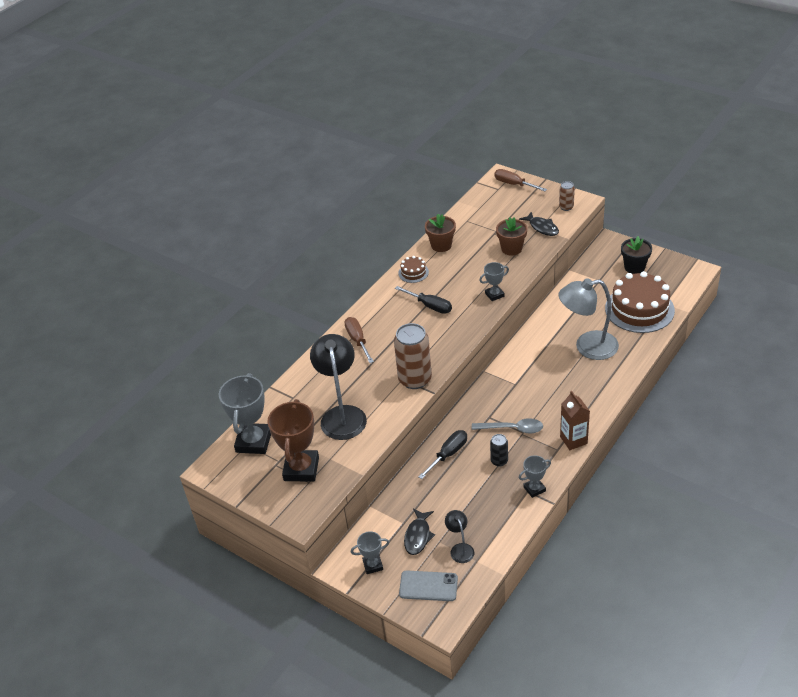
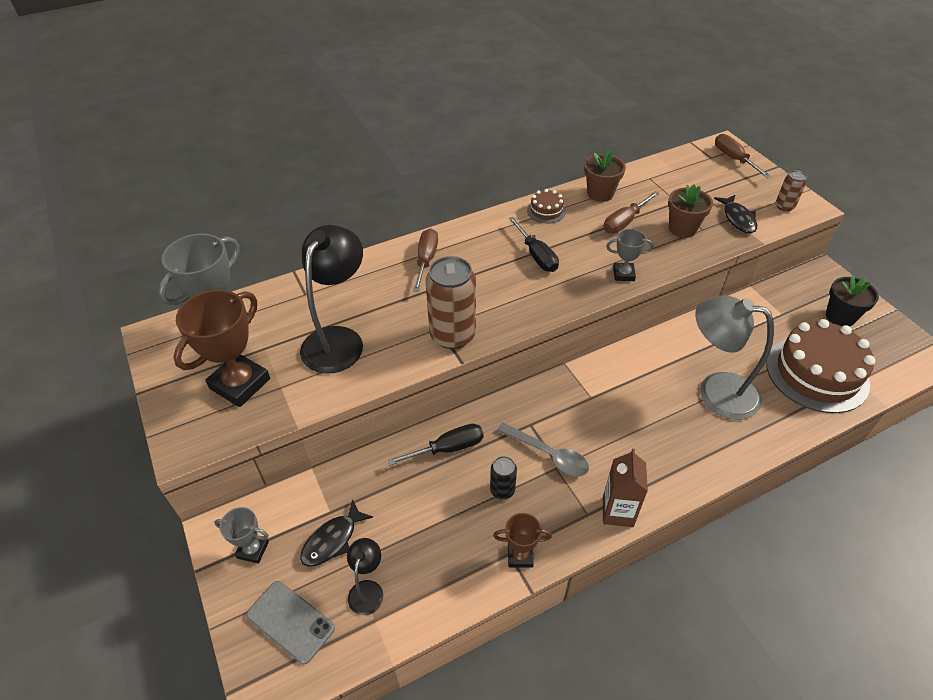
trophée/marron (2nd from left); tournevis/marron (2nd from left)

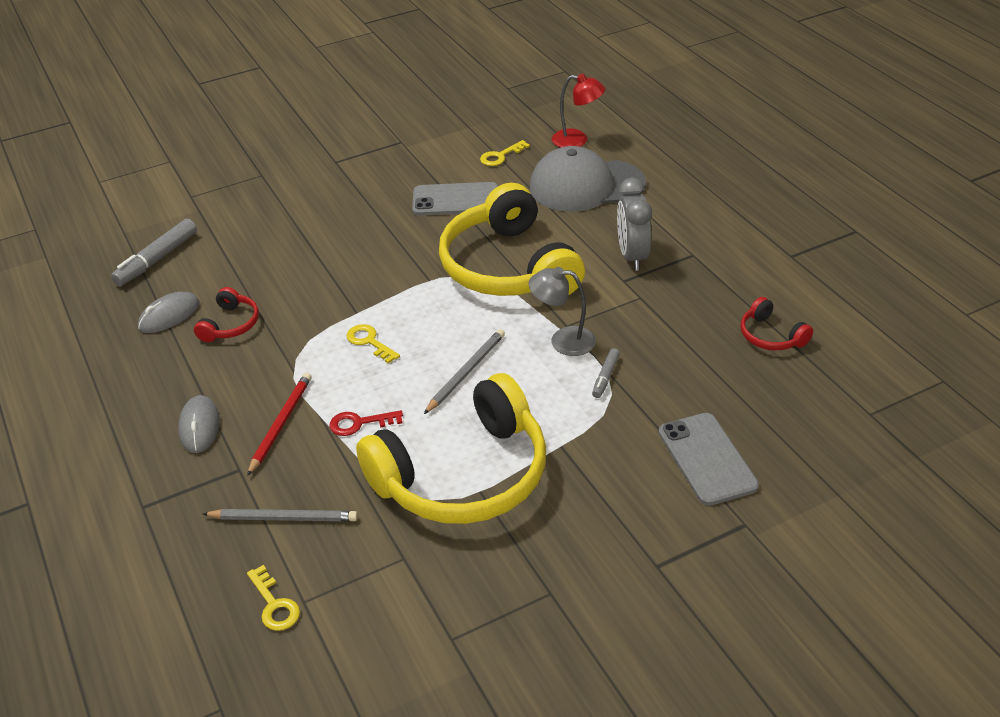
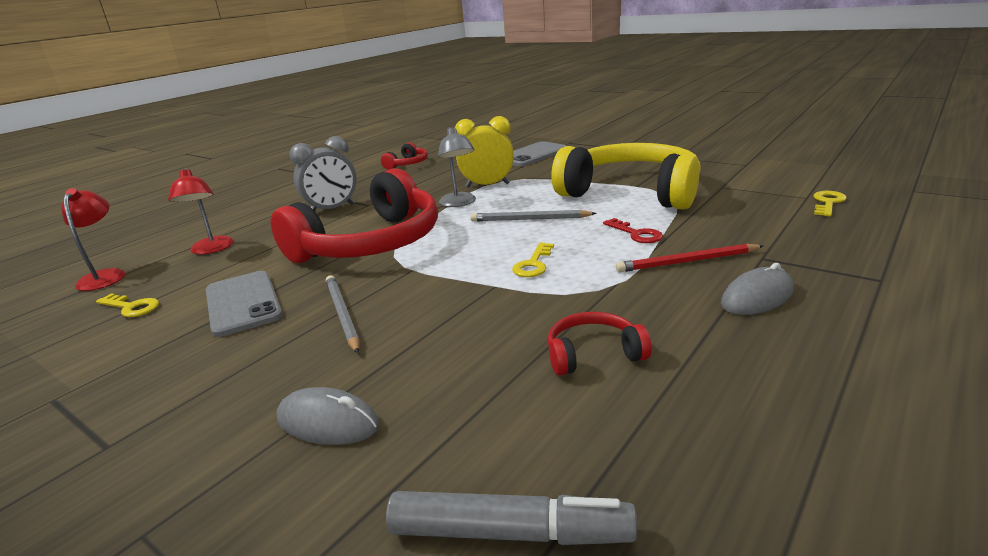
souris/gris (1st from left); crayon/gris (1st from left); casque audio/rouge (1st from left); lampe/rouge (2nd from left); réveil/jaune

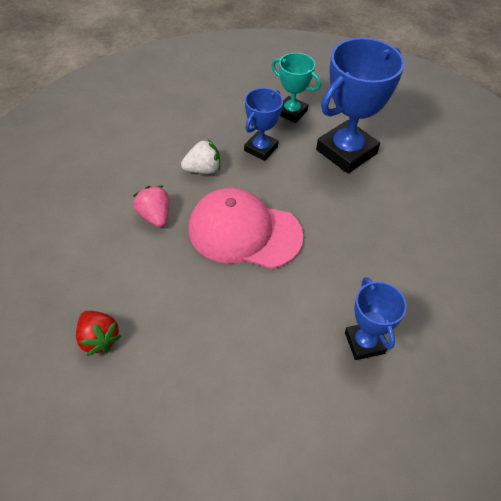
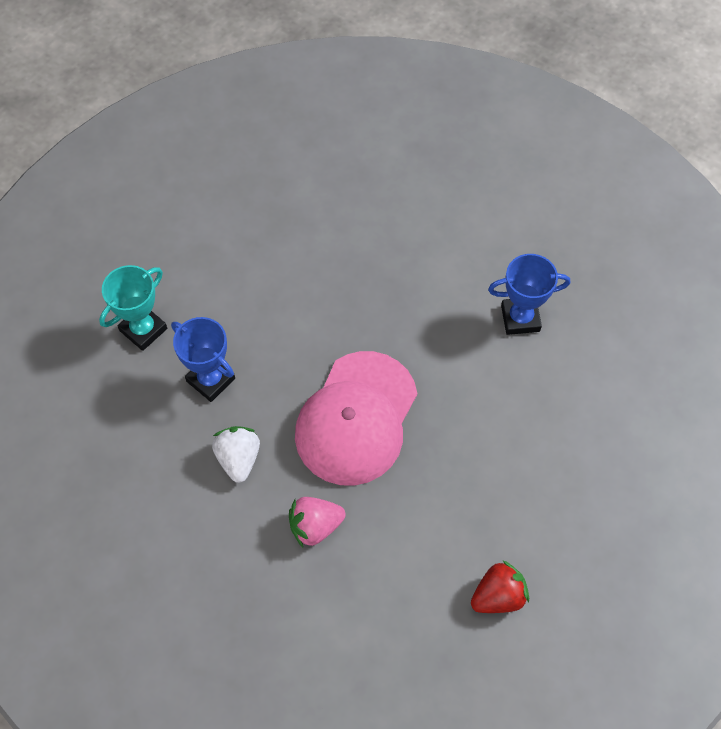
trophée/bleu (2nd from left in the first image)

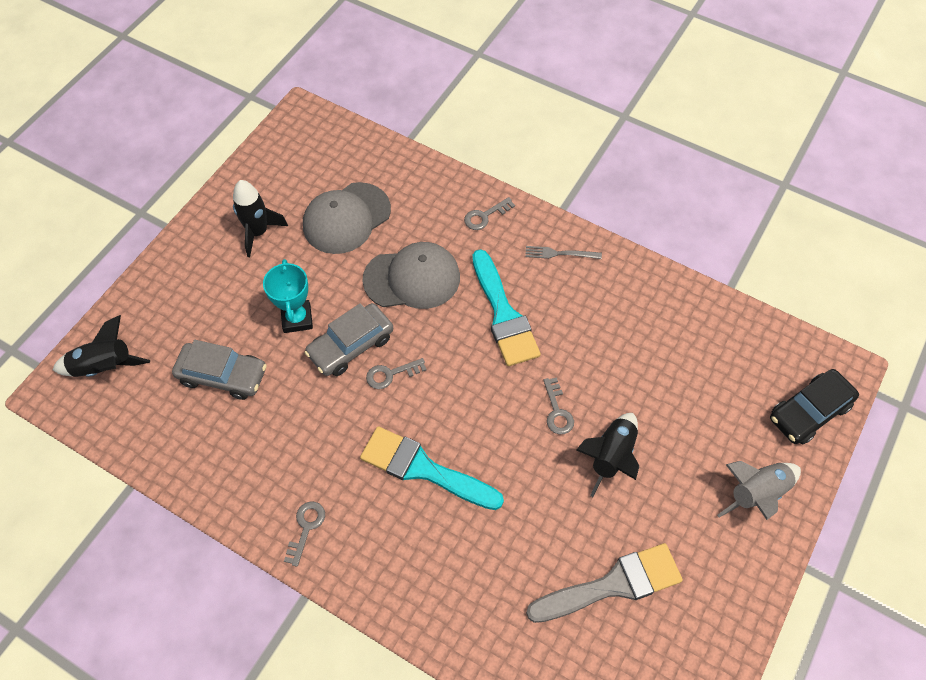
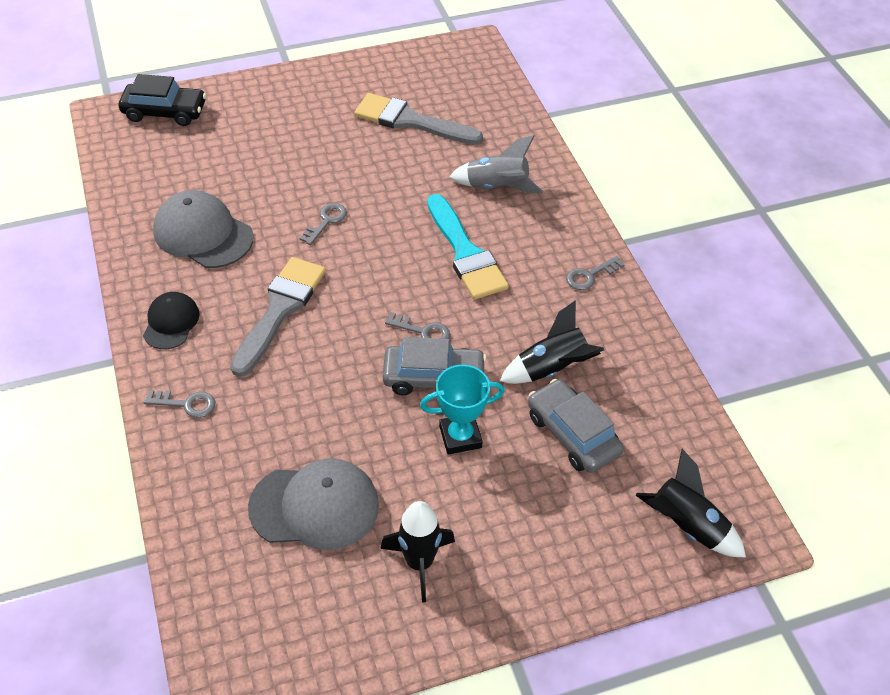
trophée/turquoise; casquette/gris (1st from left); pinceau/gris (1st from left); casquette/noir; fusée/noir (2nd from left); fusée/gris

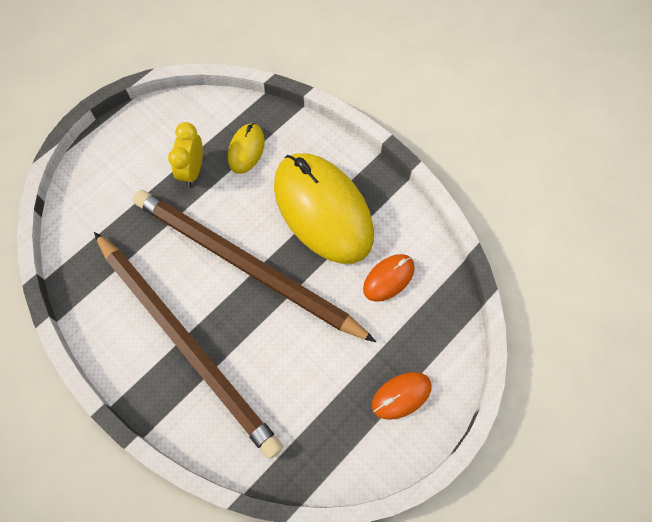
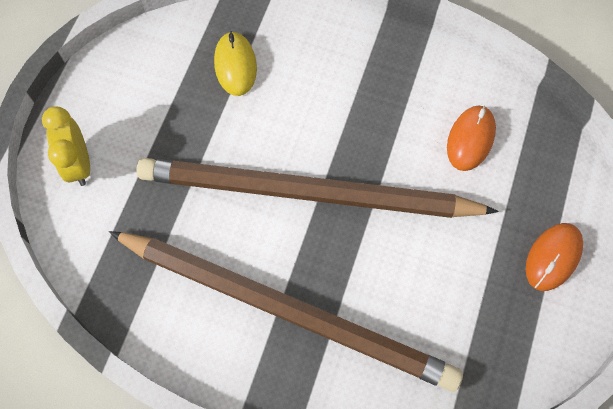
réveil/jaune; souris/jaune (2nd from left in the first image)

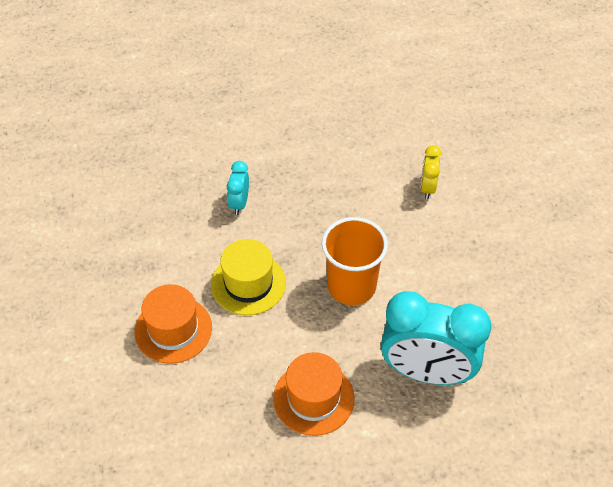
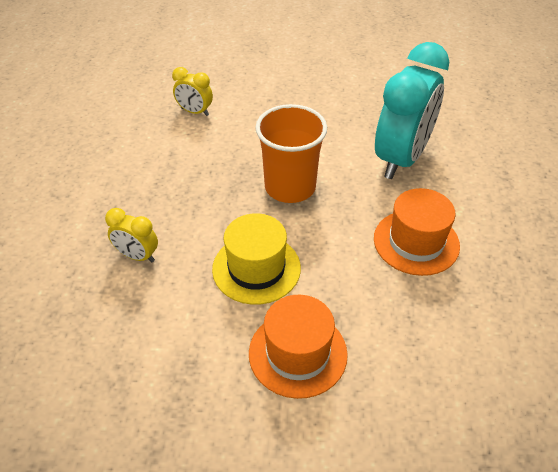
réveil/jaune (1st from left)

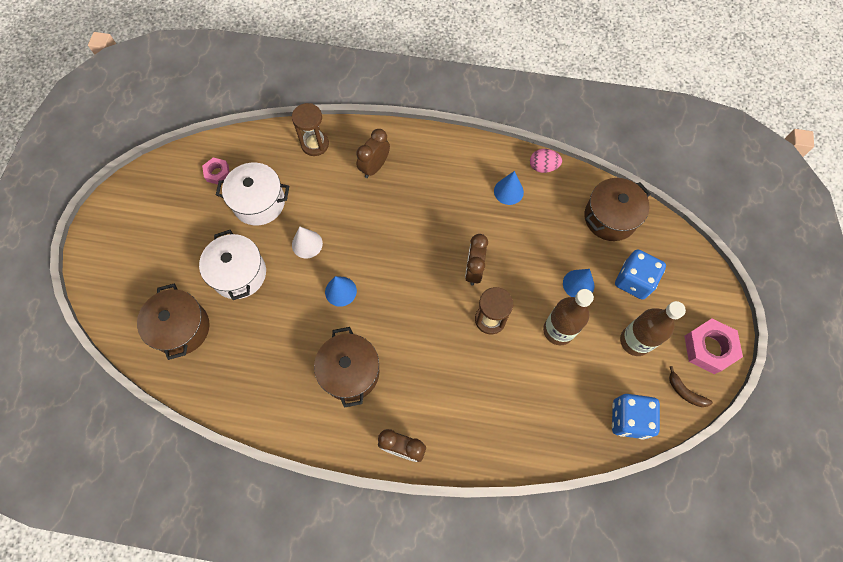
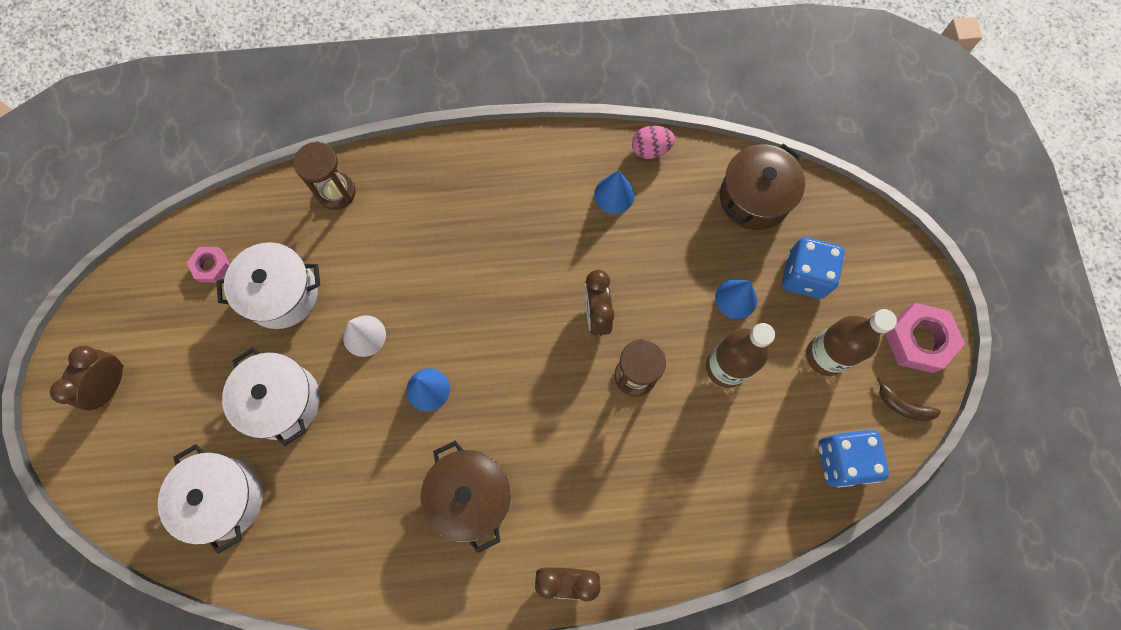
marmite/blanc (1st from left); réveil/marron (1st from left)

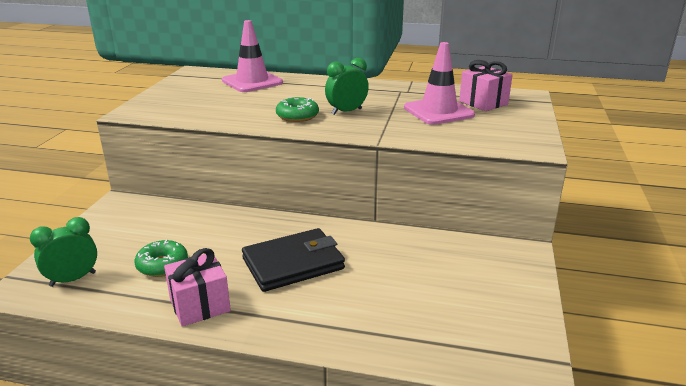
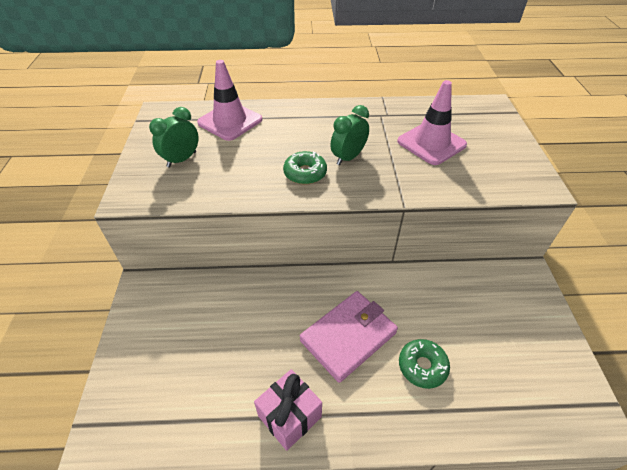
réveil/vert (1st from left); beignet/vert (2nd from left); portefeuille/rose; cadeau/rose (2nd from left in the first image)

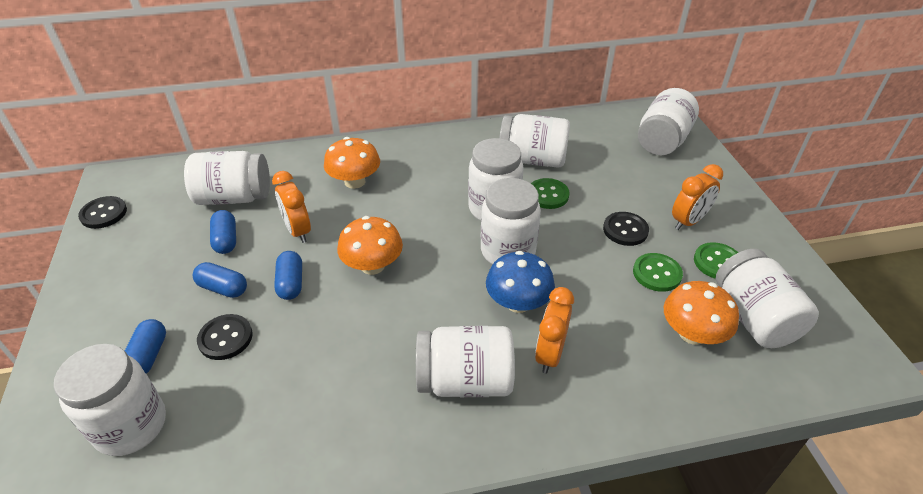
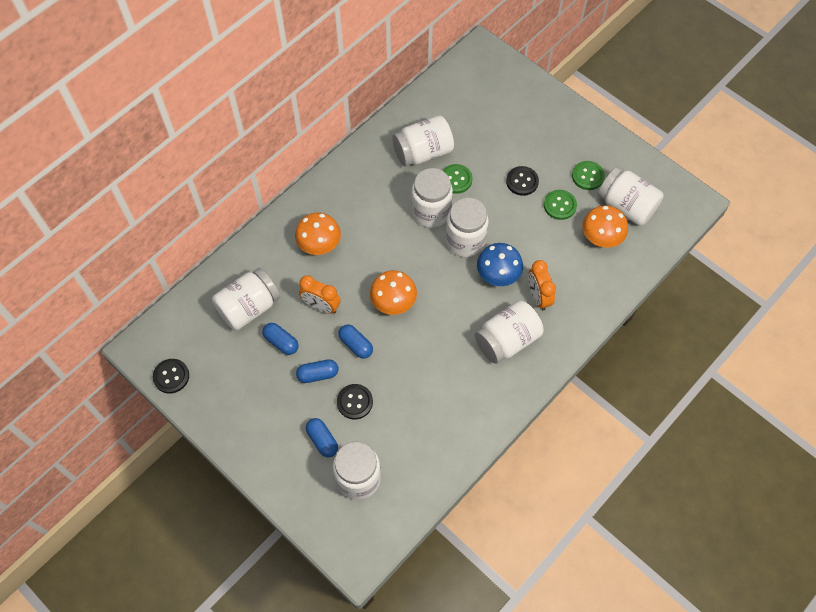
bocal/blanc (7th from left in the first image); réveil/orange (3rd from left in the first image)

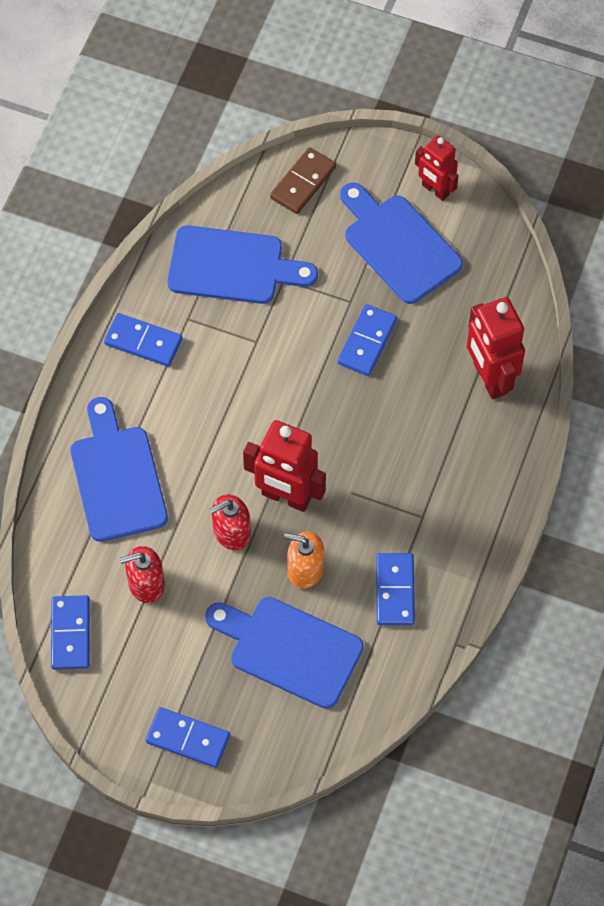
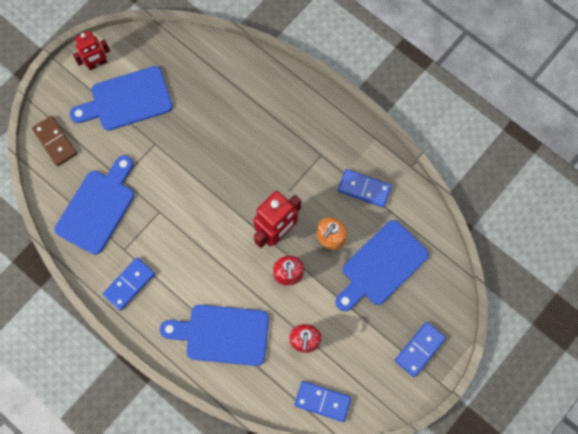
domino/bleu (4th from left in the first image); robot/rouge (3rd from left in the first image)

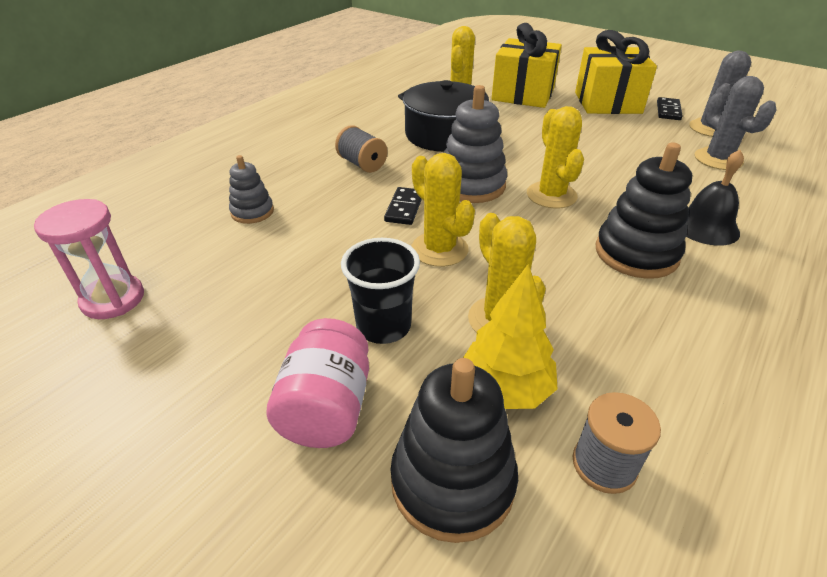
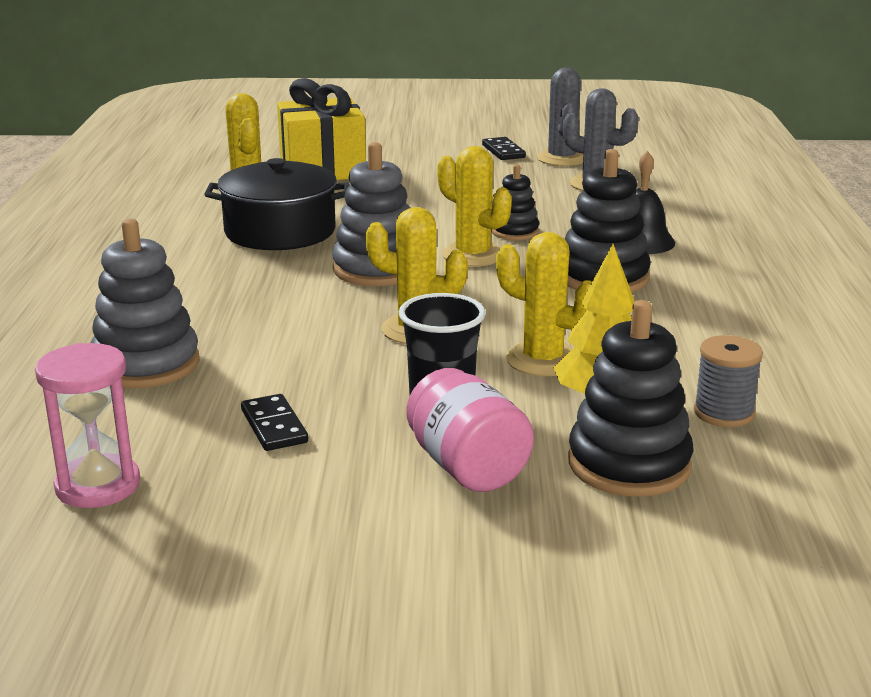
jouet à empiler/gris (1st from left); bobine/gris (1st from left in the first image); domino/noir (1st from left); cadeau/jaune (2nd from left in the first image); jouet à empiler/noir (1st from left)

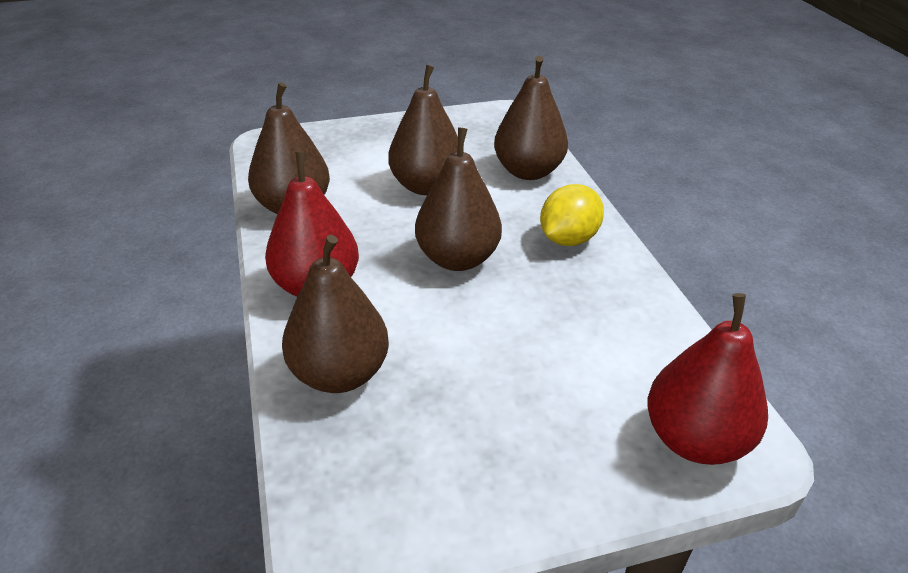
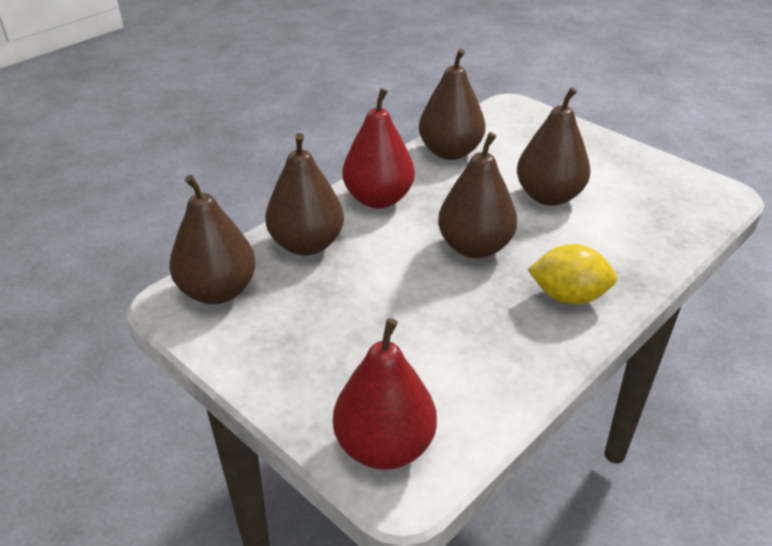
poire/marron (1st from left)

